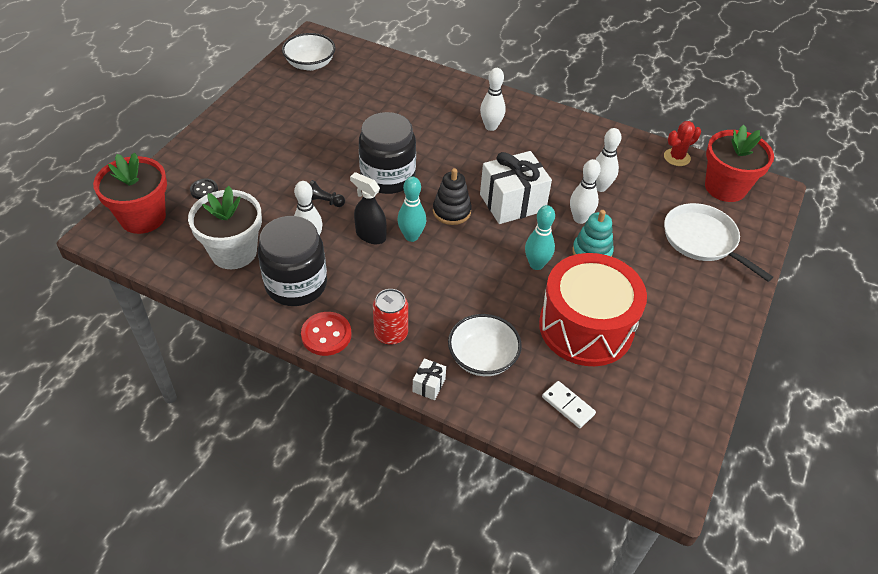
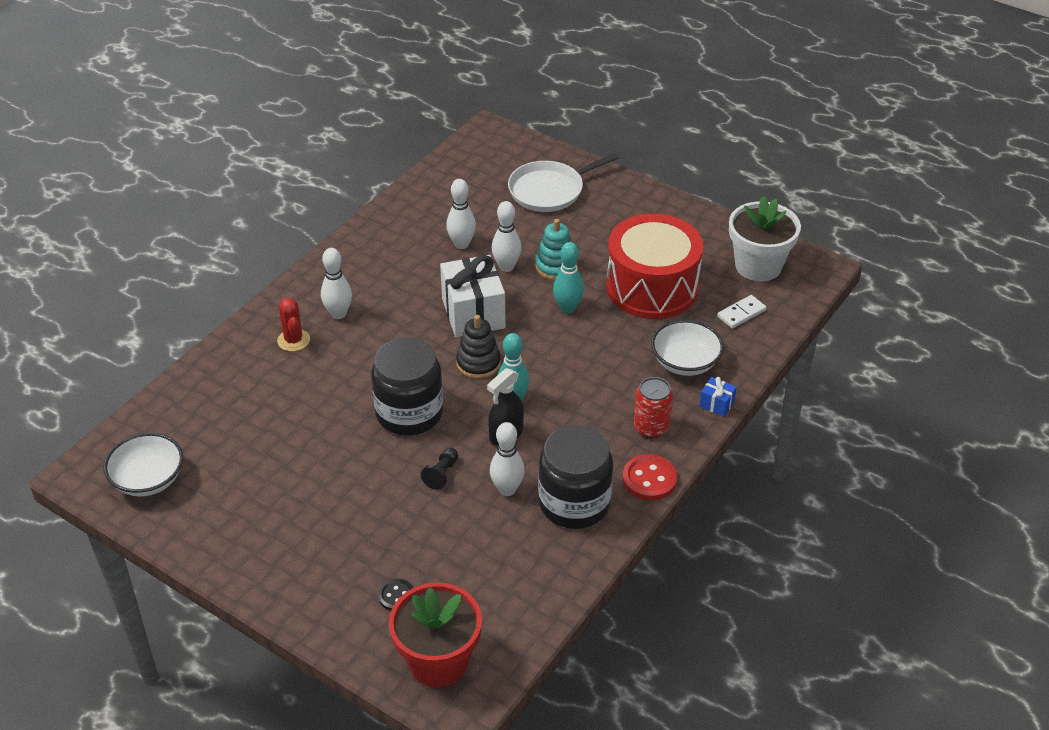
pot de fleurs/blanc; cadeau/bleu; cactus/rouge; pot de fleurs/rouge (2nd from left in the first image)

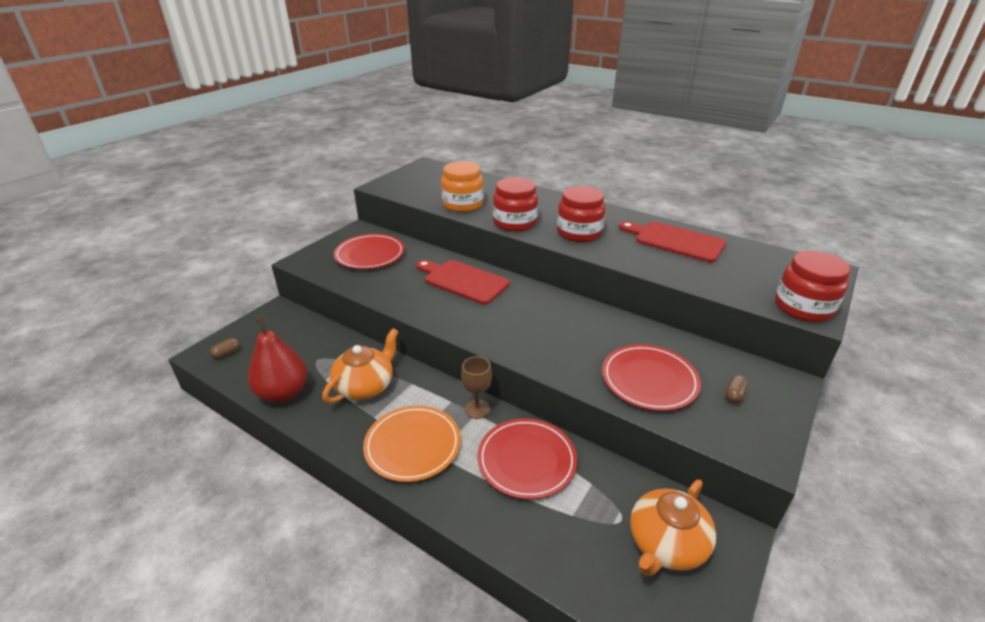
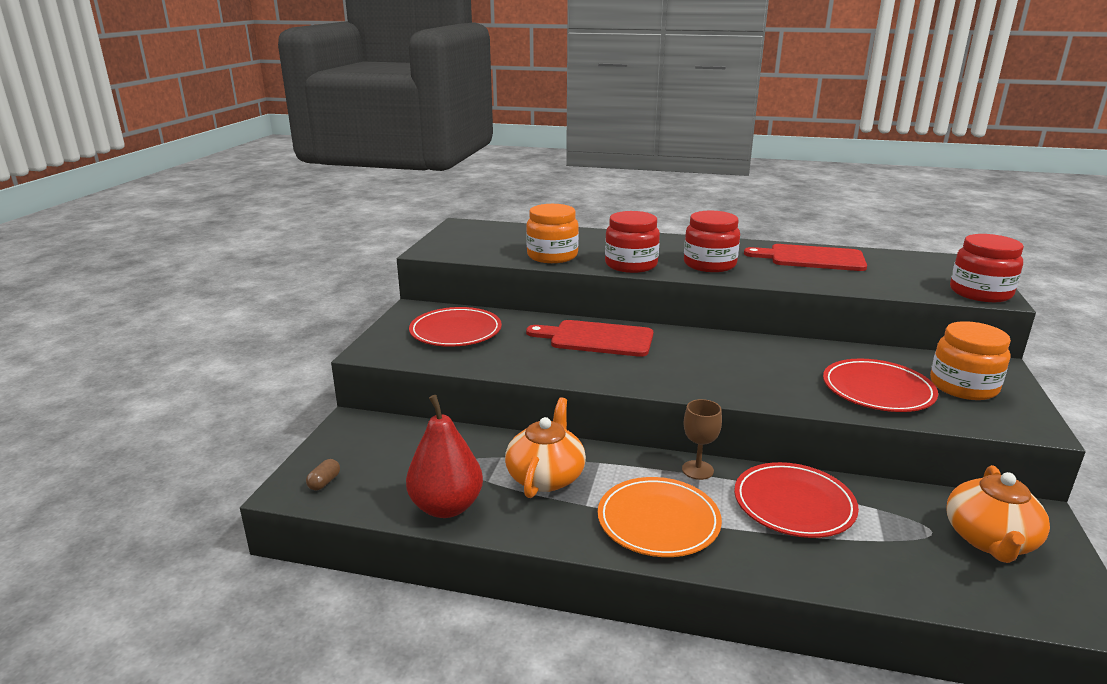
bocal/orange (2nd from left)

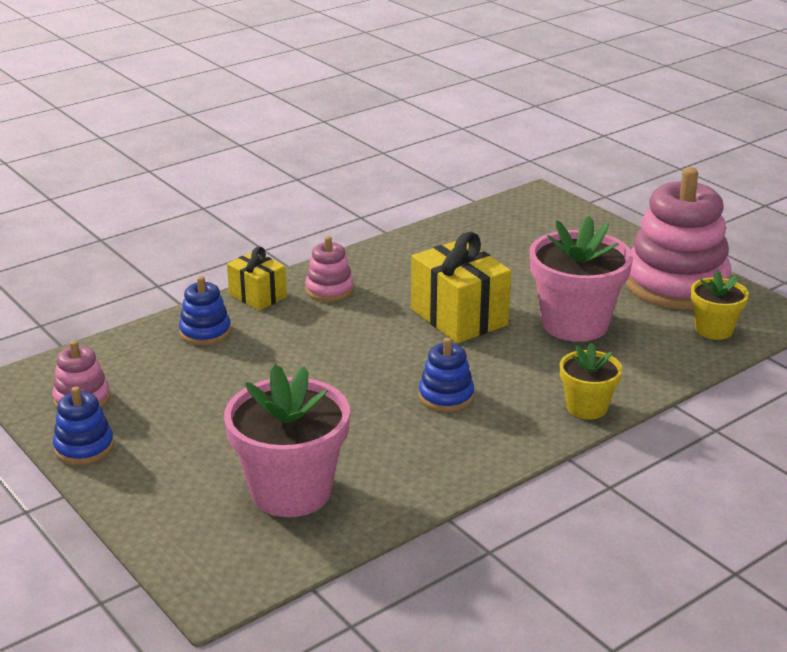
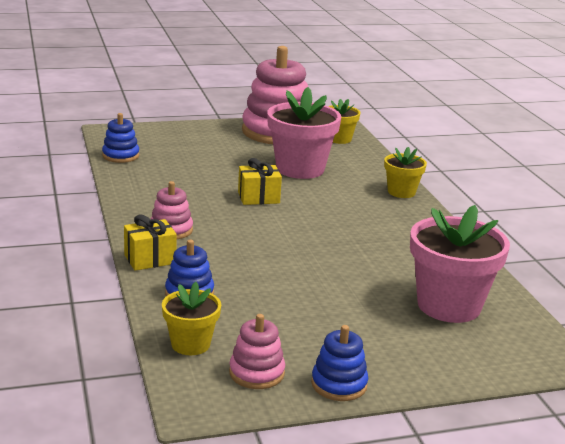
cadeau/jaune (2nd from left); jouet à empiler/bleu (1st from left); pot de fleurs/jaune (1st from left)

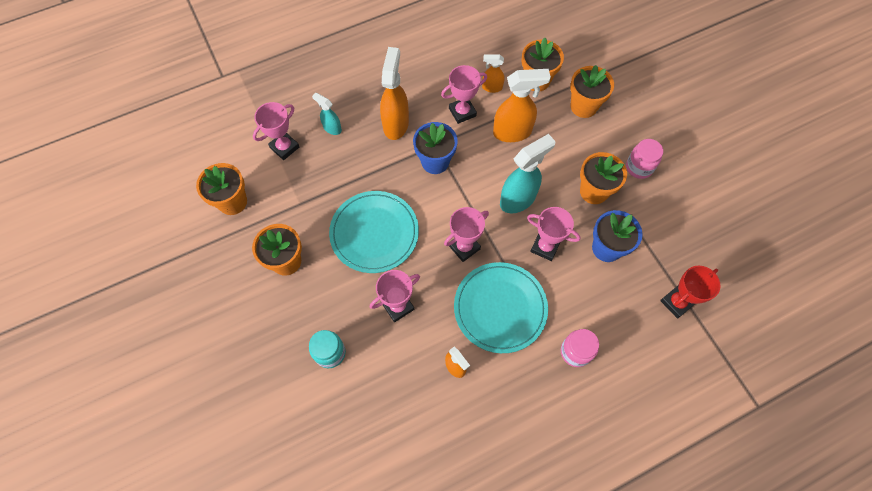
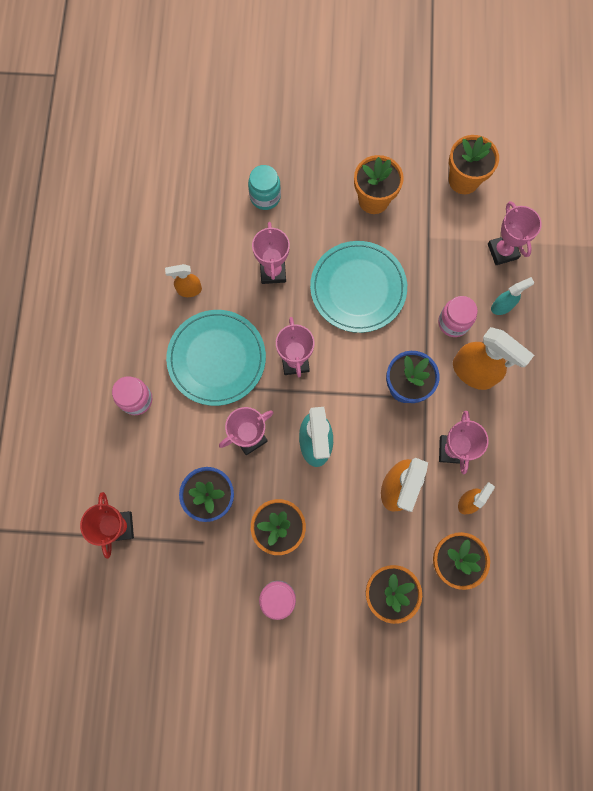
bocal/rose (3rd from left)

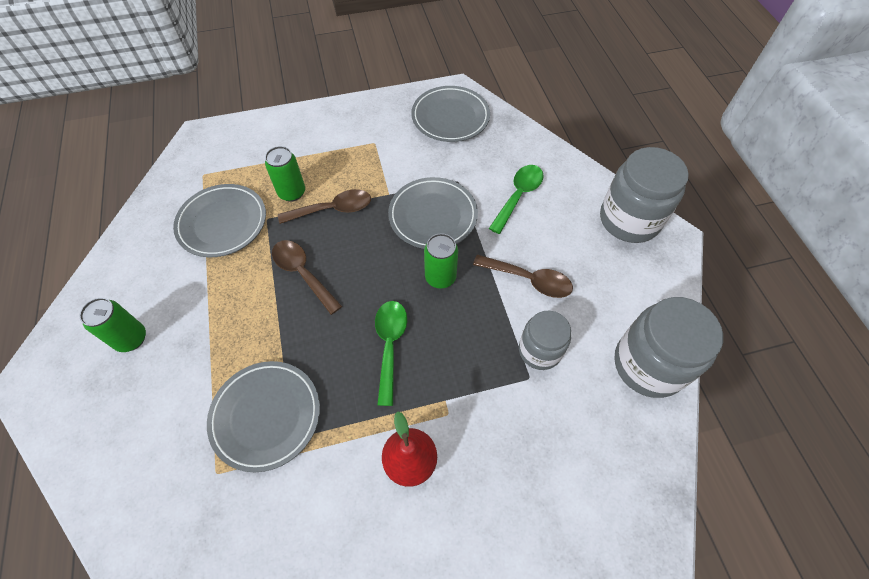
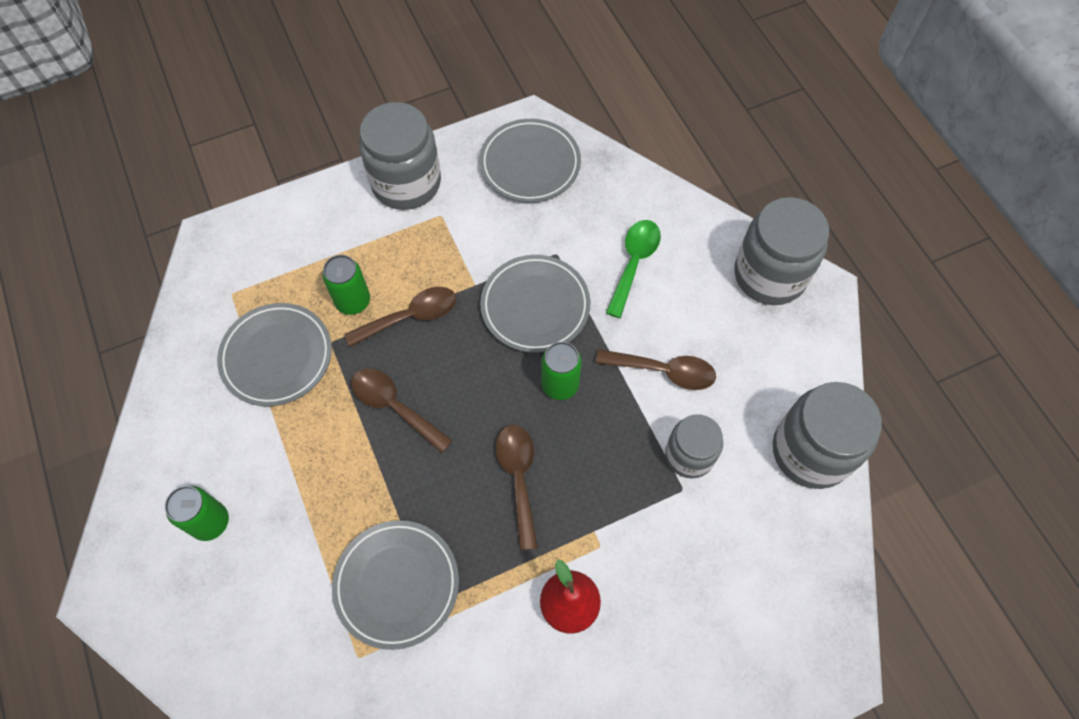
cuillère/marron (3rd from left); bocal/gris (1st from left)

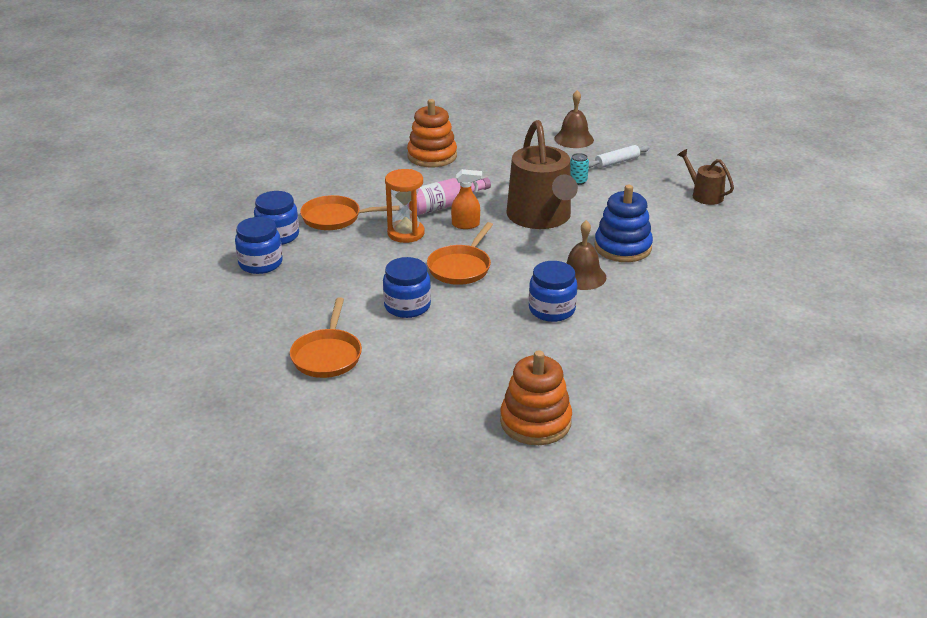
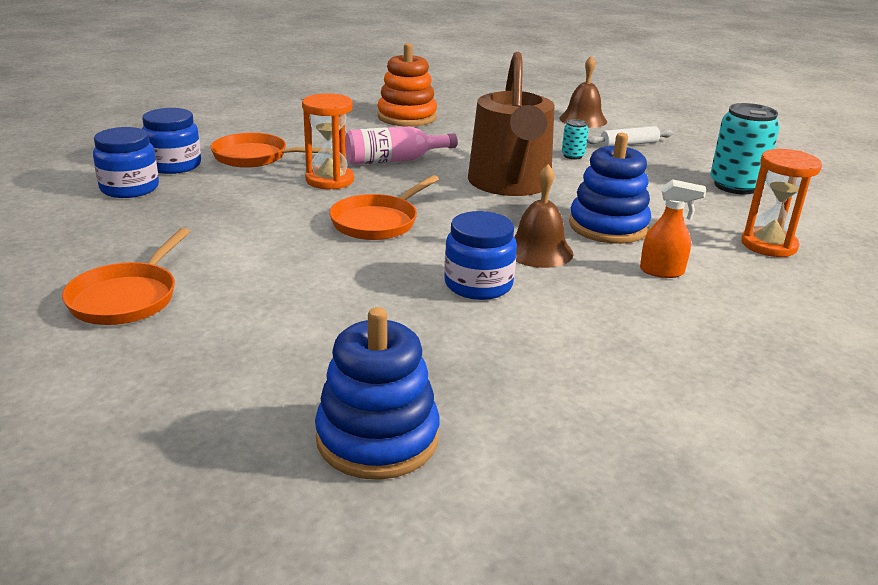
bocal/bleu (3rd from left in the first image); vaporisateur/orange; jouet à empiler/bleu (1st from left); canette/turquoise (2nd from left); sablier/orange (2nd from left)

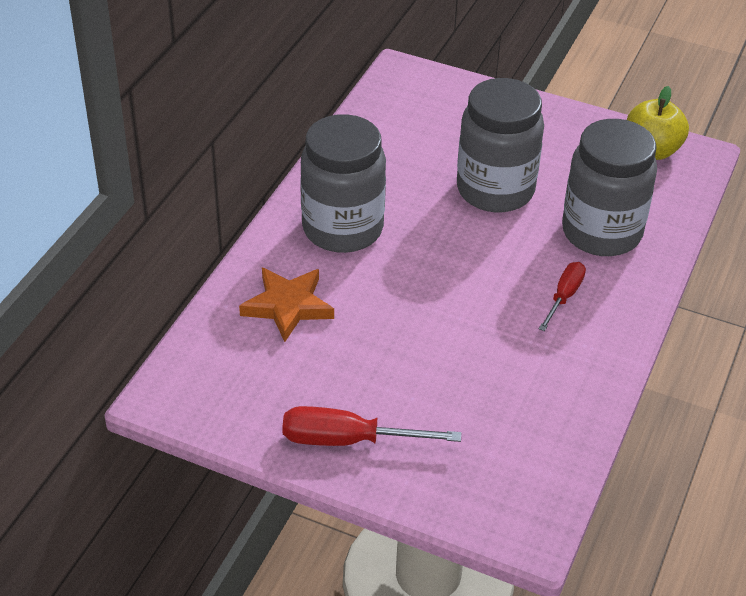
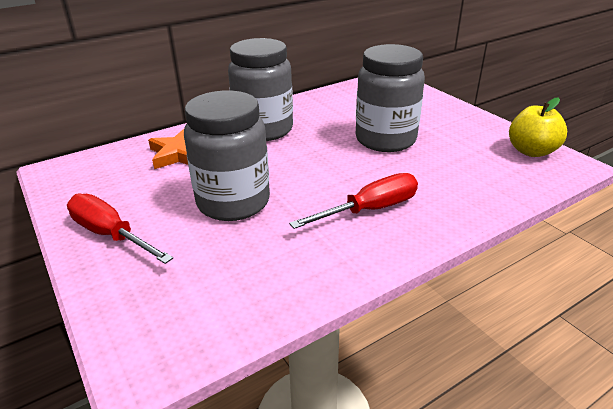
tournevis/rouge (2nd from left); bocal/gris (1st from left)

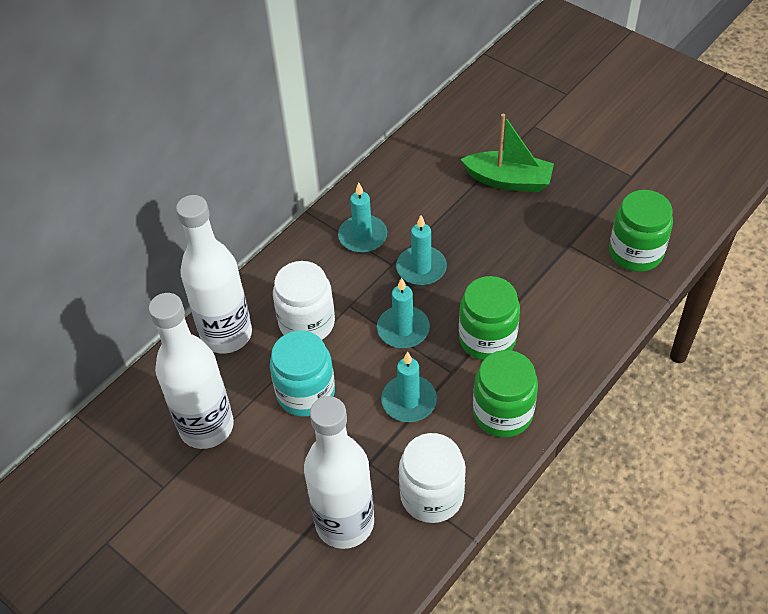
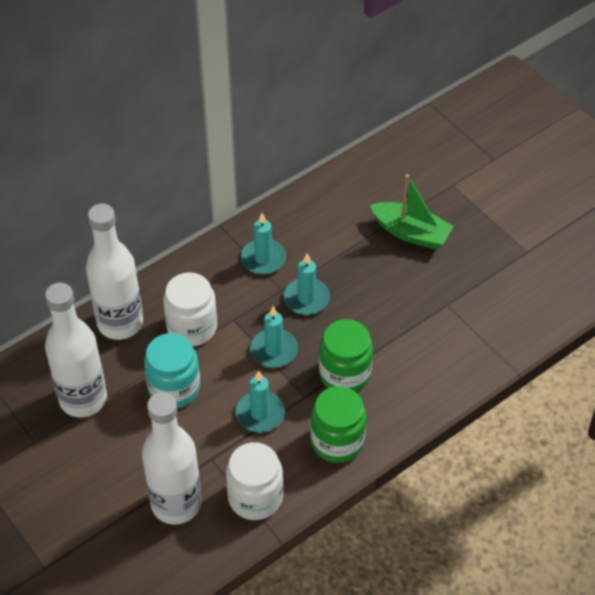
bocal/vert (3rd from left in the first image)

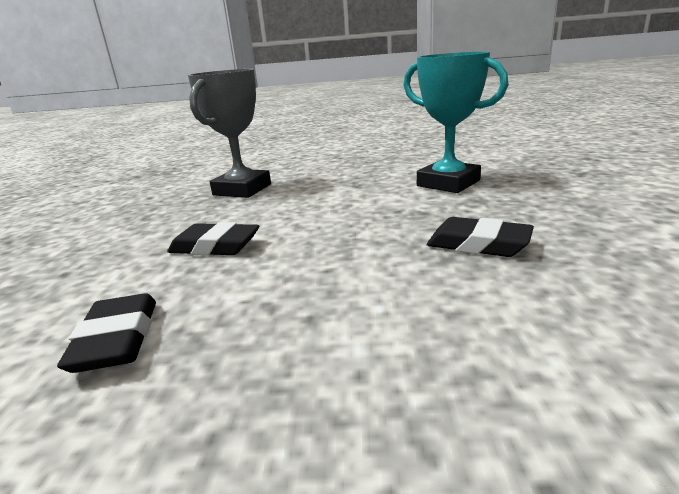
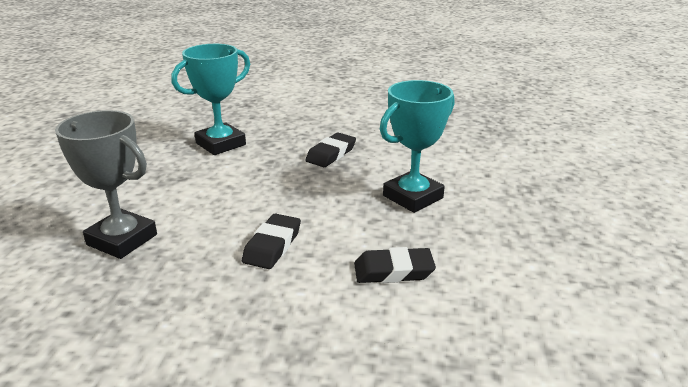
trophée/turquoise (2nd from left)

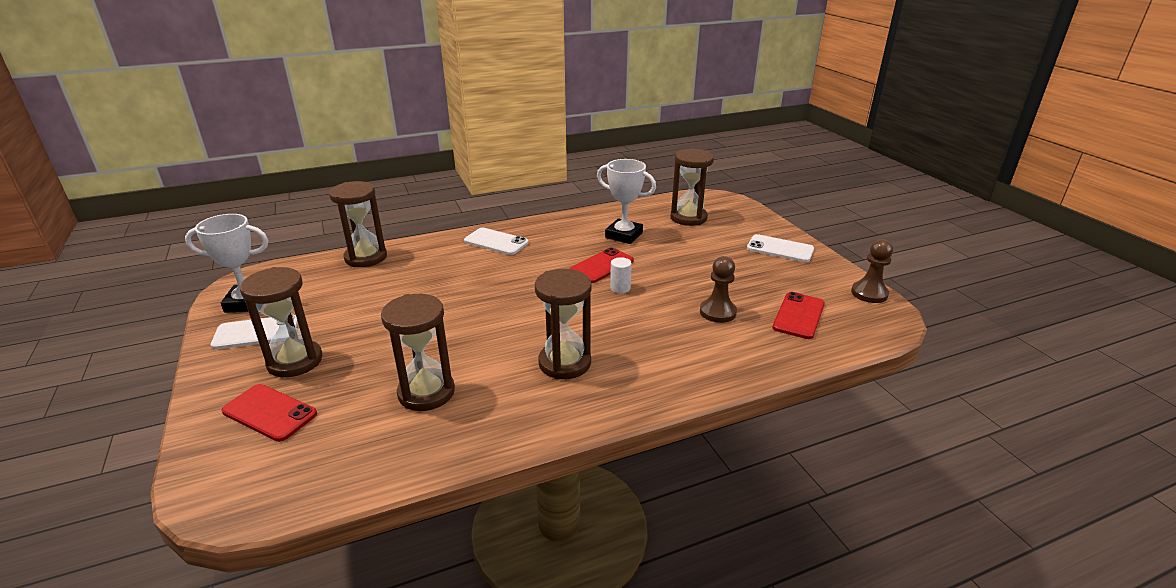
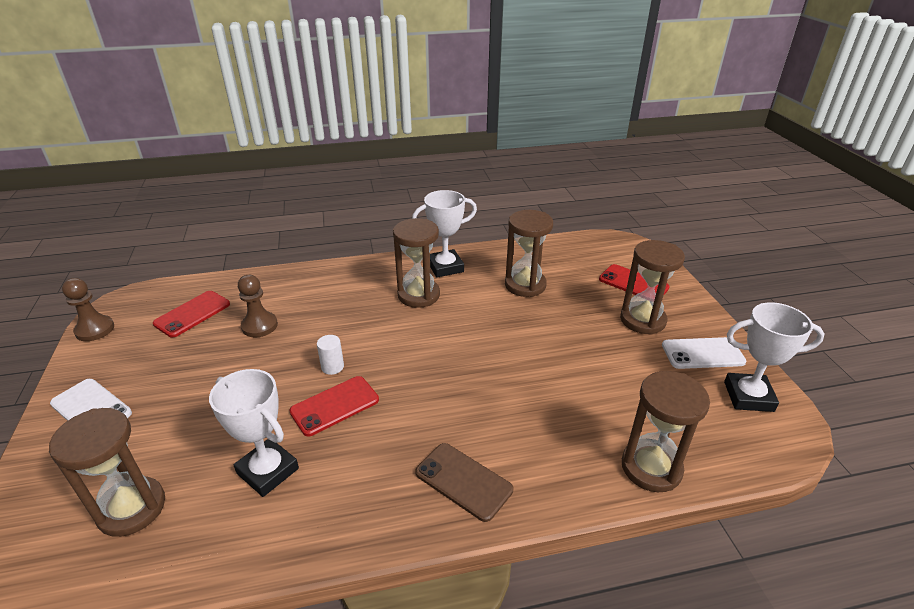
téléphone/marron; trophée/blanc (2nd from left)

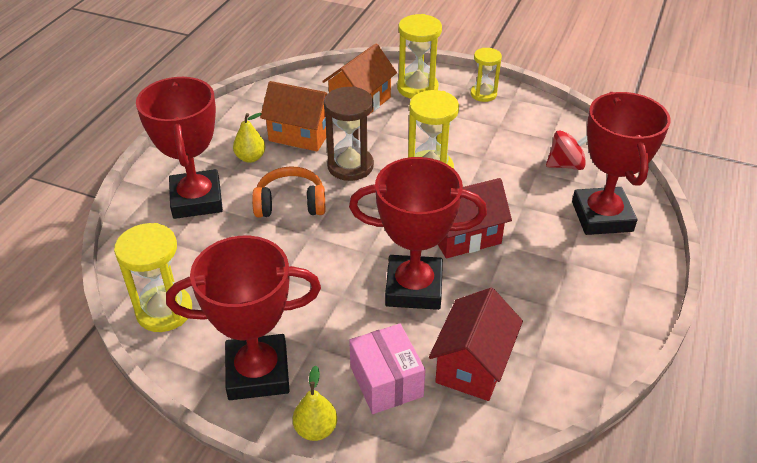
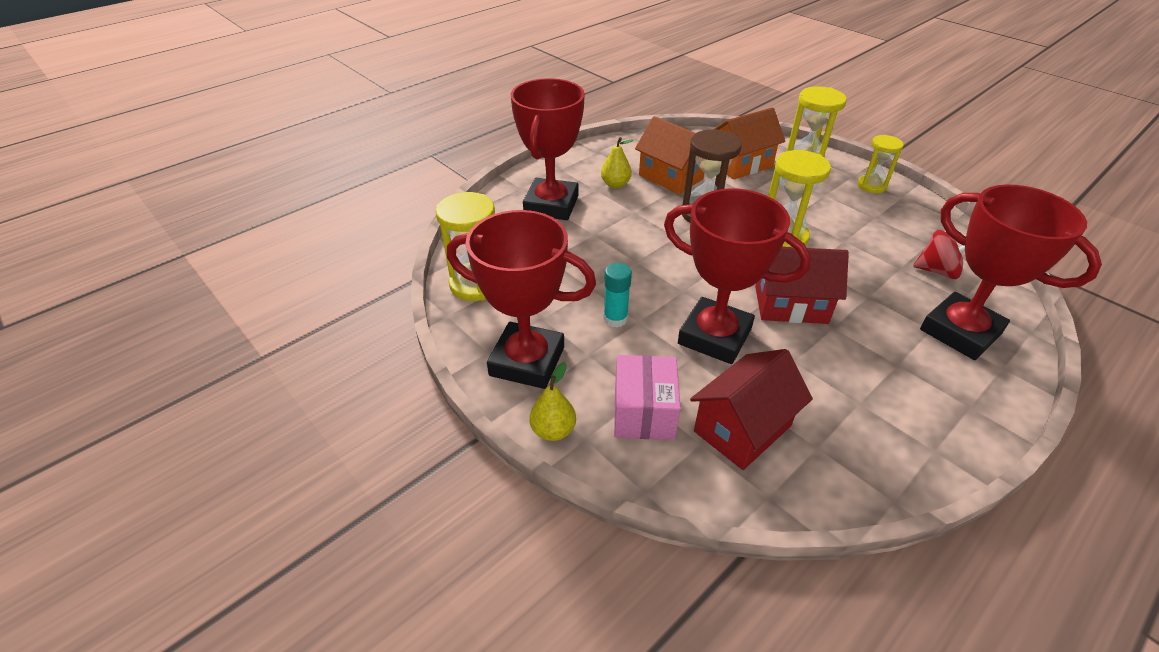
casque audio/orange; trophée/rouge (4th from left); bâton de colle/turquoise

